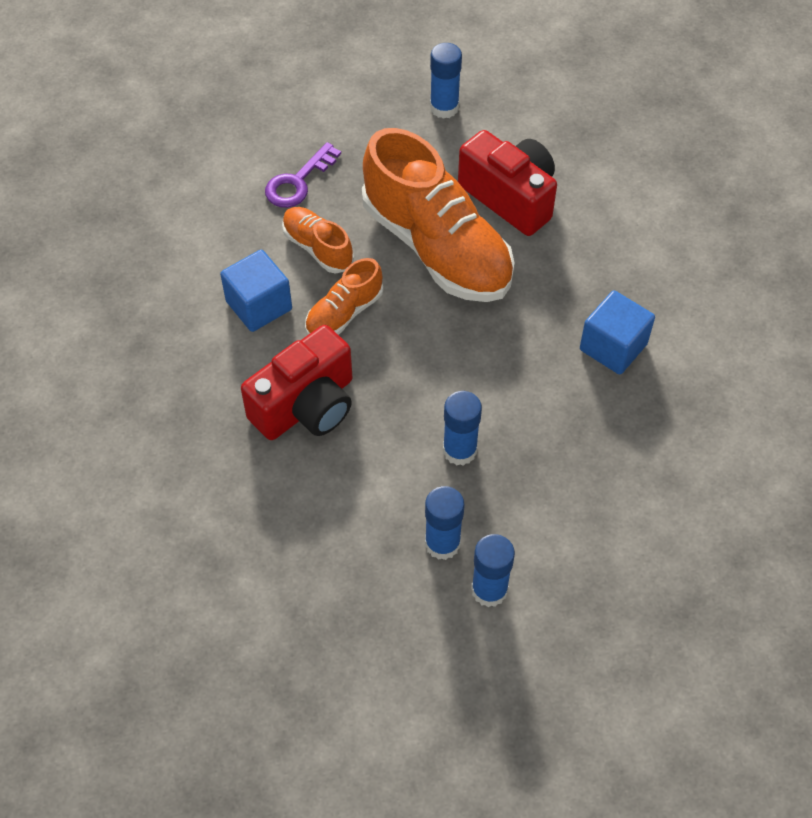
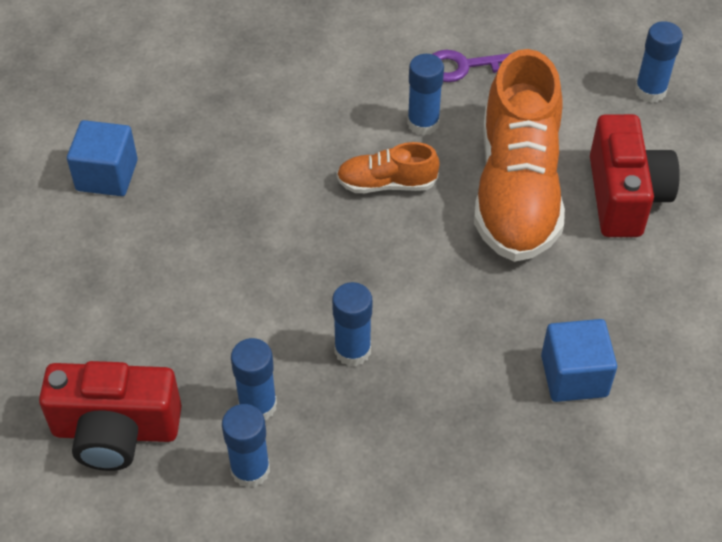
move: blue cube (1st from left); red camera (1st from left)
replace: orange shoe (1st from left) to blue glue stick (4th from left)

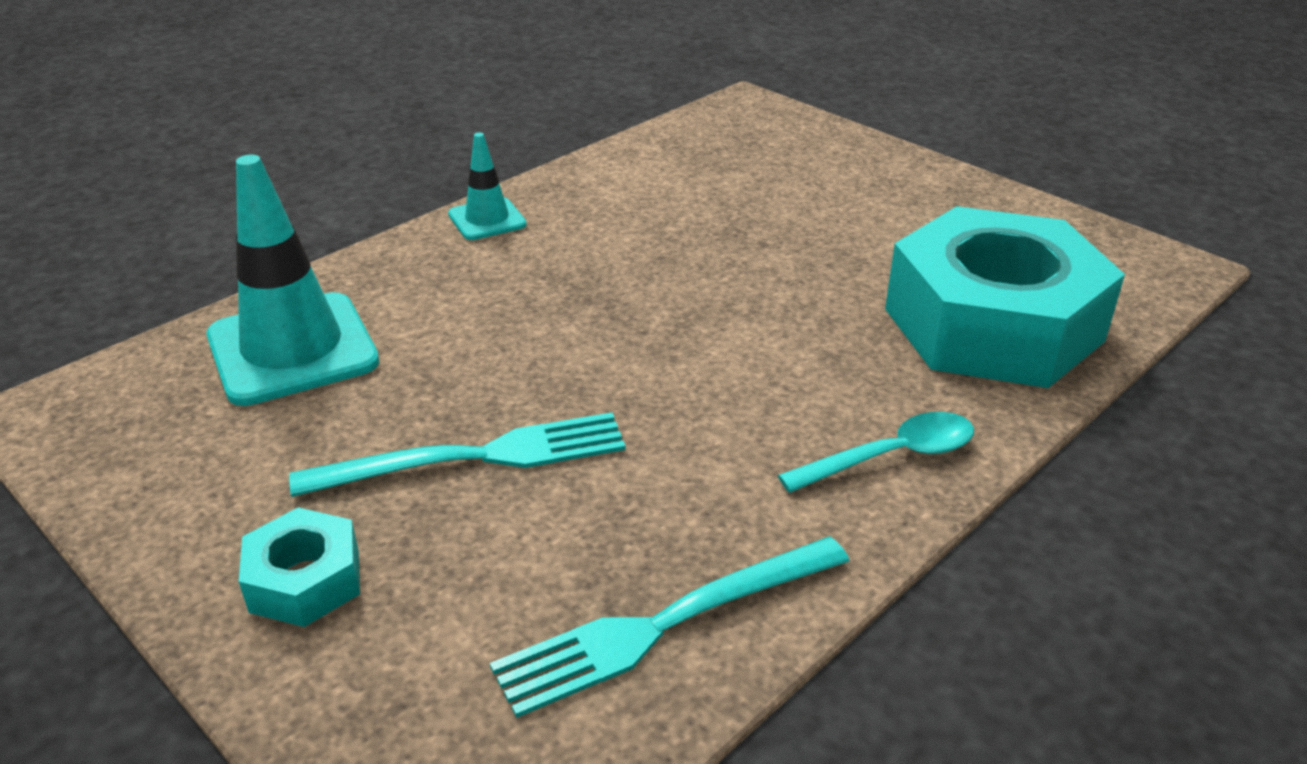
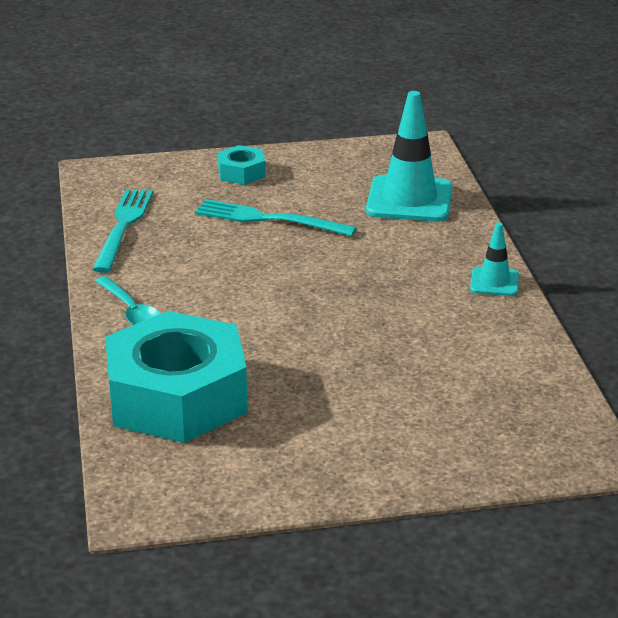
rotate: turquoise fork (1st from left in the first image) 90 degrees clockwise; turquoise spoon 45 degrees counterclockwise

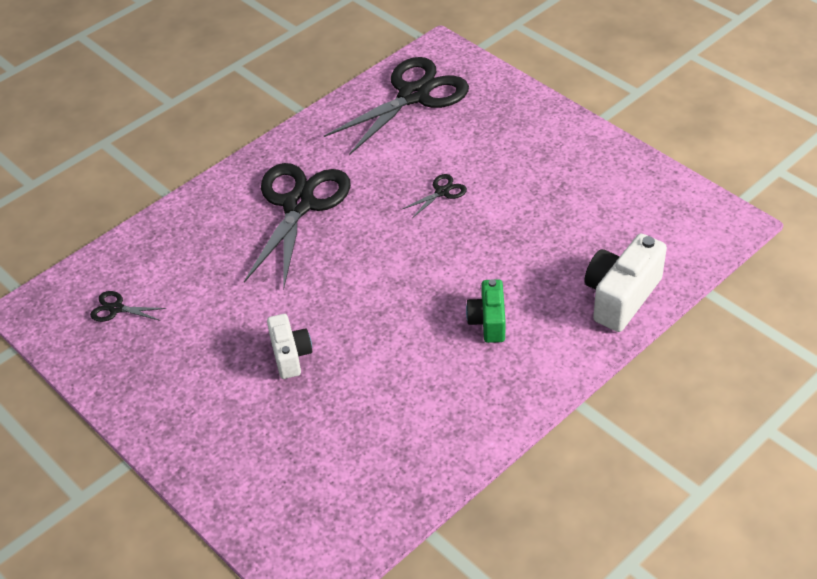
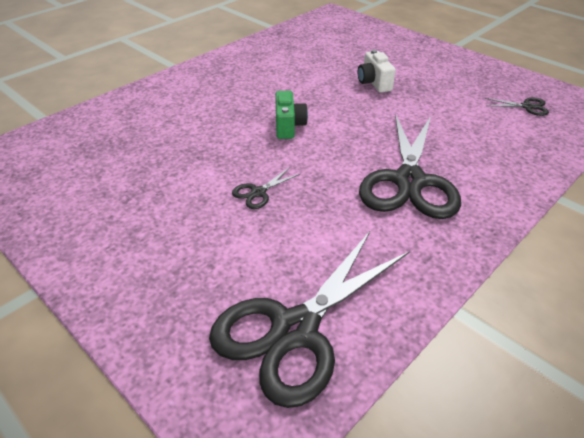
delete: white camera (2nd from left)
move: green camera

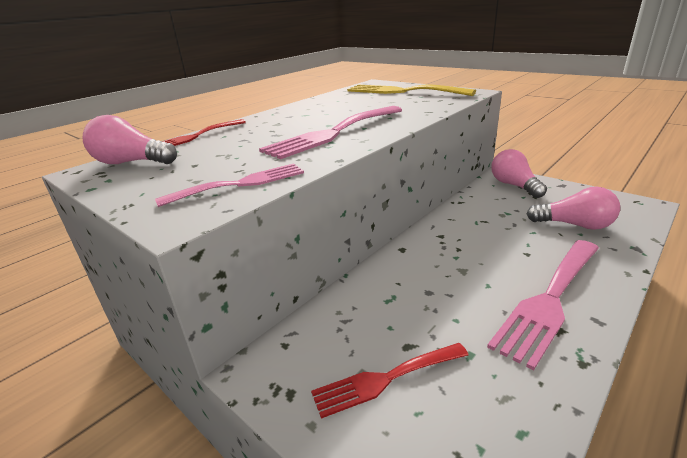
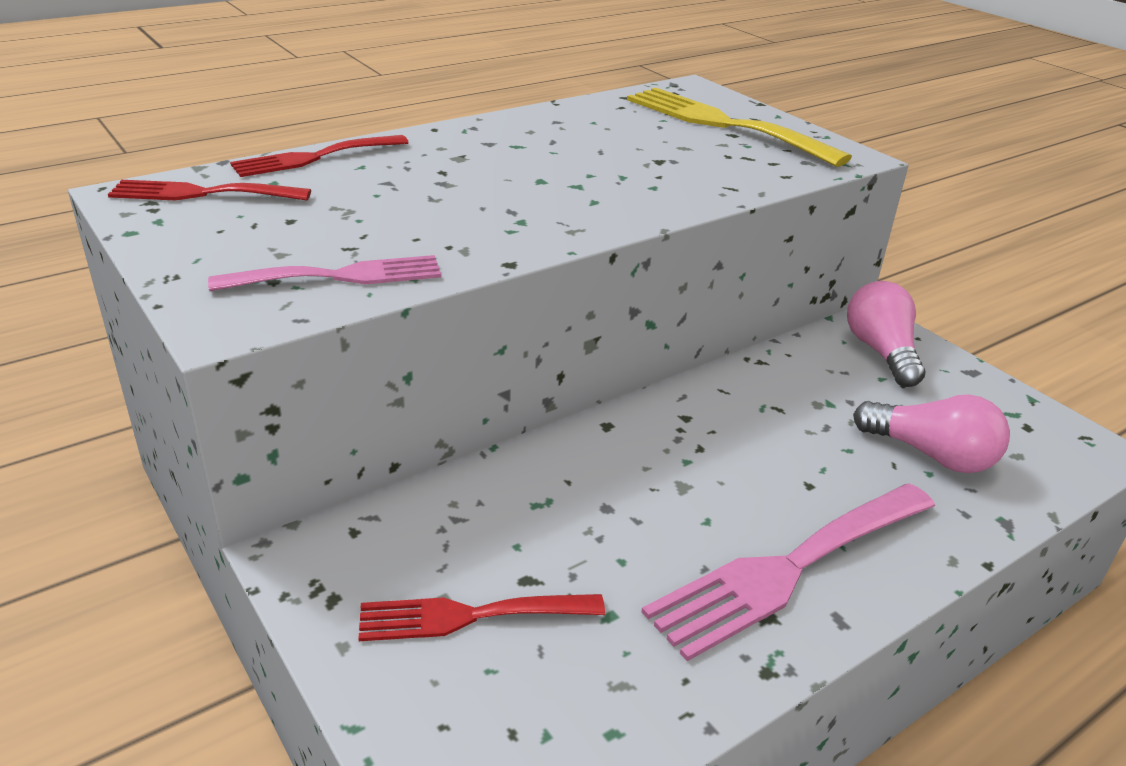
delete: pink fork (2nd from left)
replace: pink light bulb (1st from left) to red fork (1st from left)

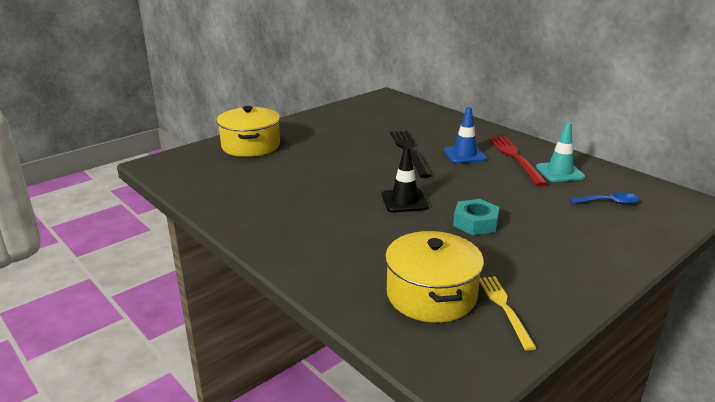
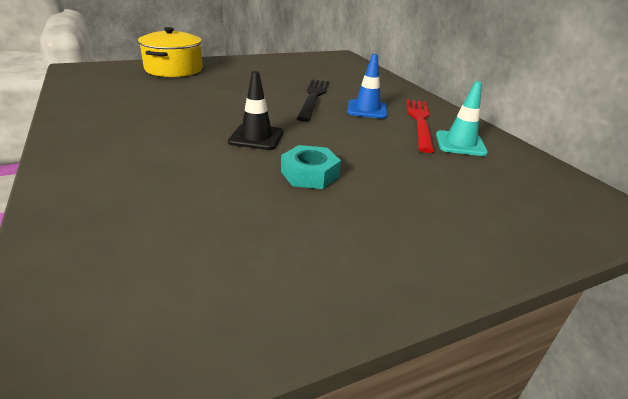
delete: blue spoon; yellow pot (2nd from left); yellow fork

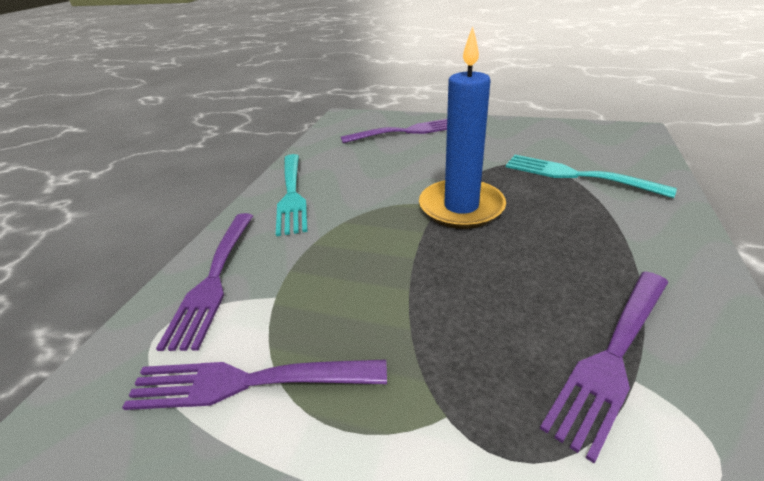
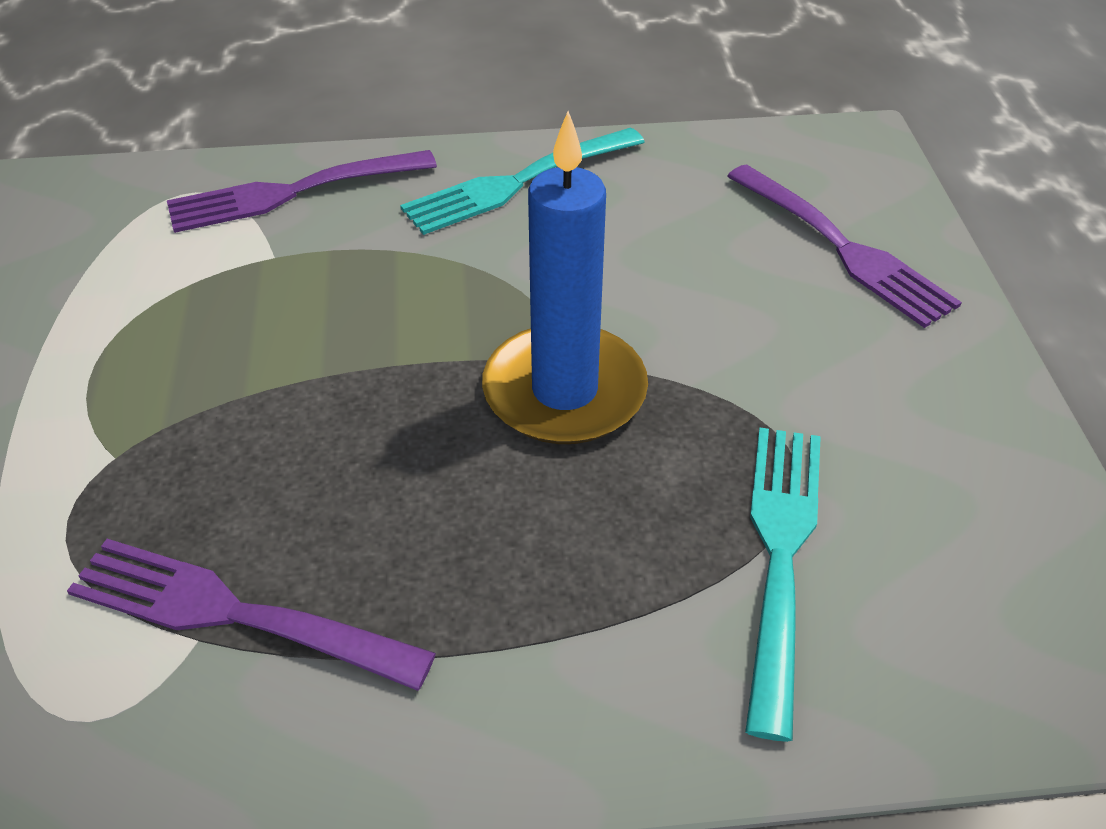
delete: purple fork (2nd from left)

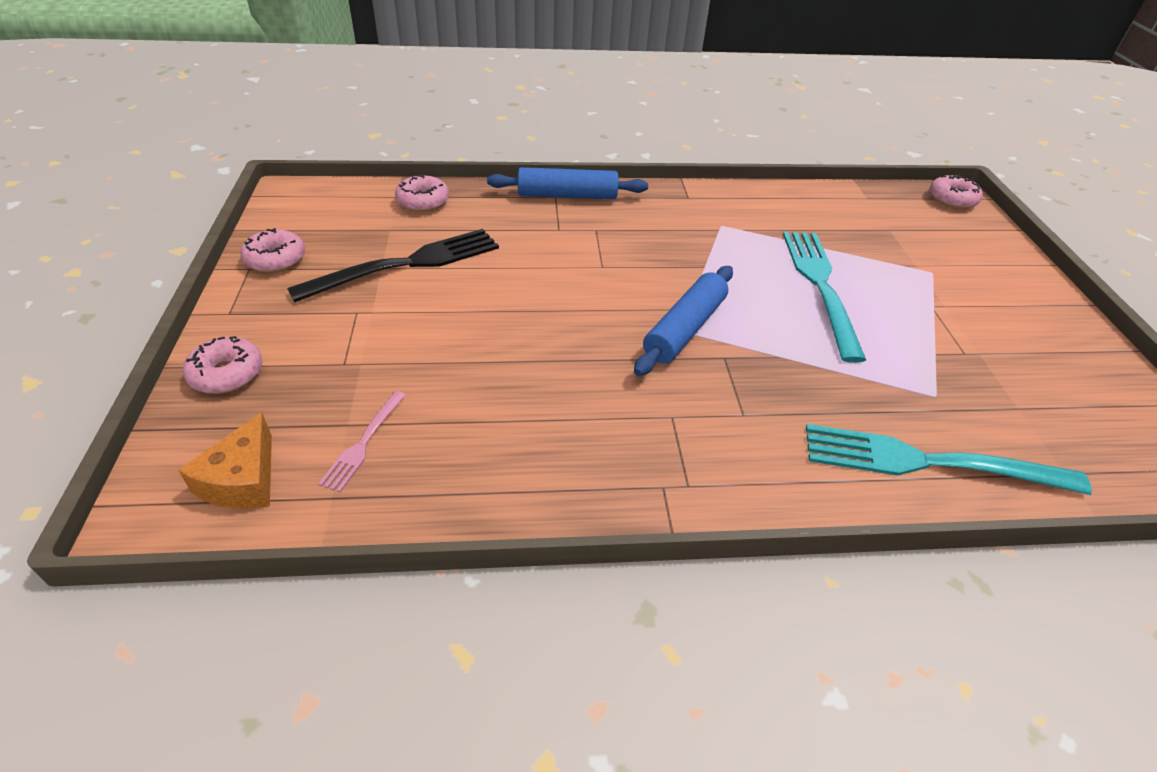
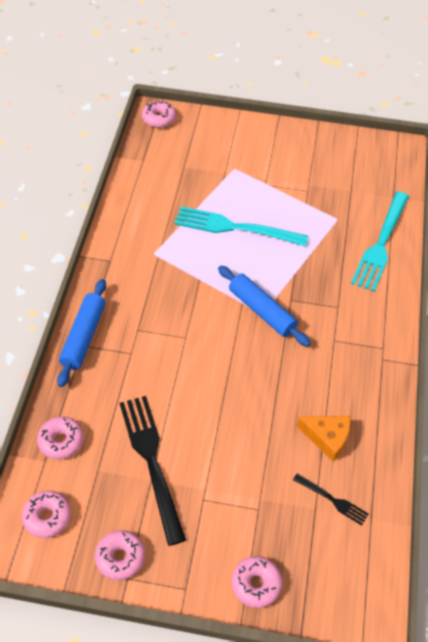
insert: pink donut (1st from left)
move: orange cheese
recolor: pink fork to black fork (2nd from left)

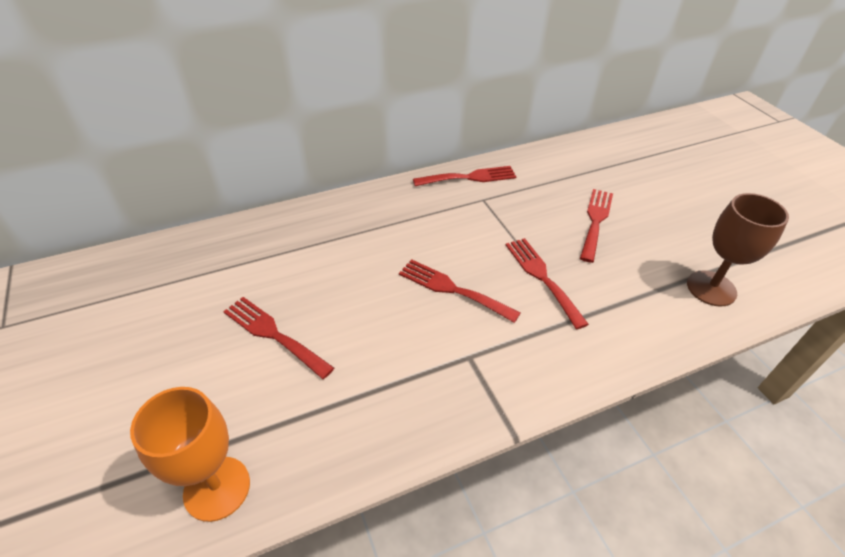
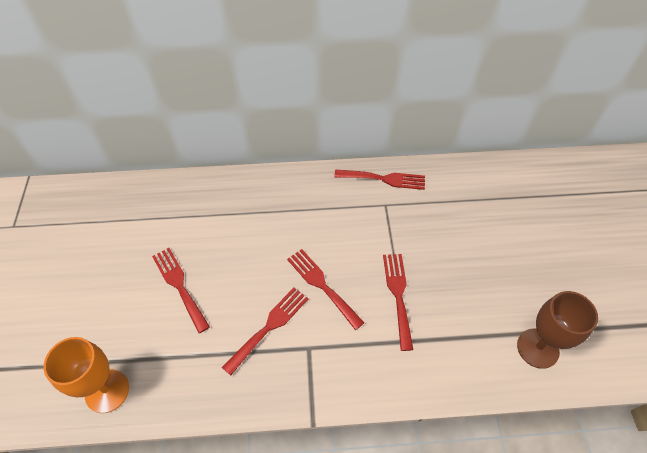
move: red fork (5th from left in the first image) to red fork (2nd from left)

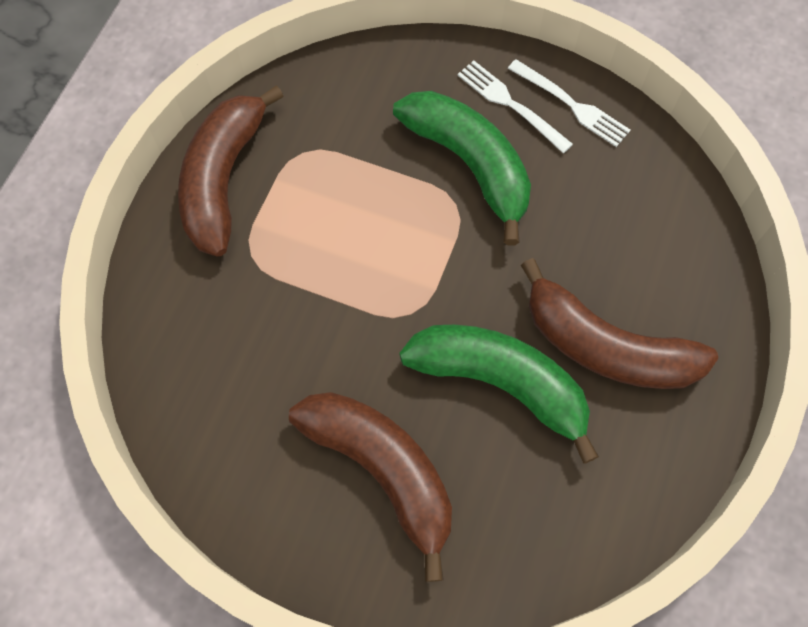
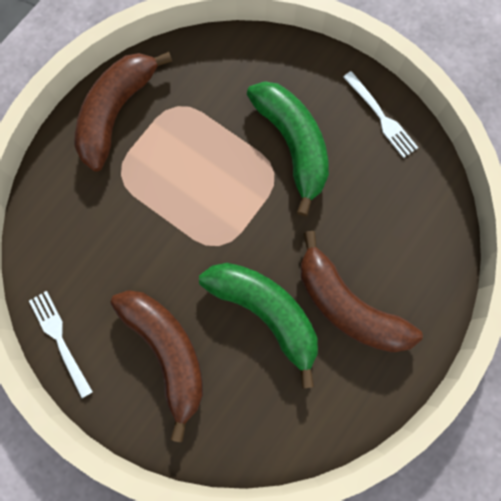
move: white fork (1st from left)

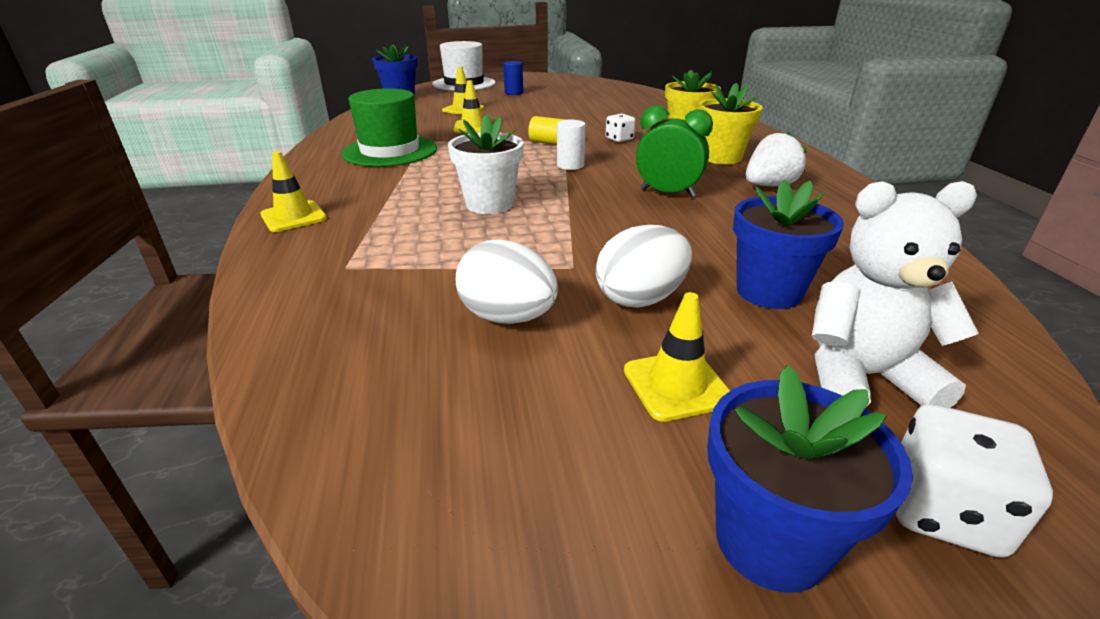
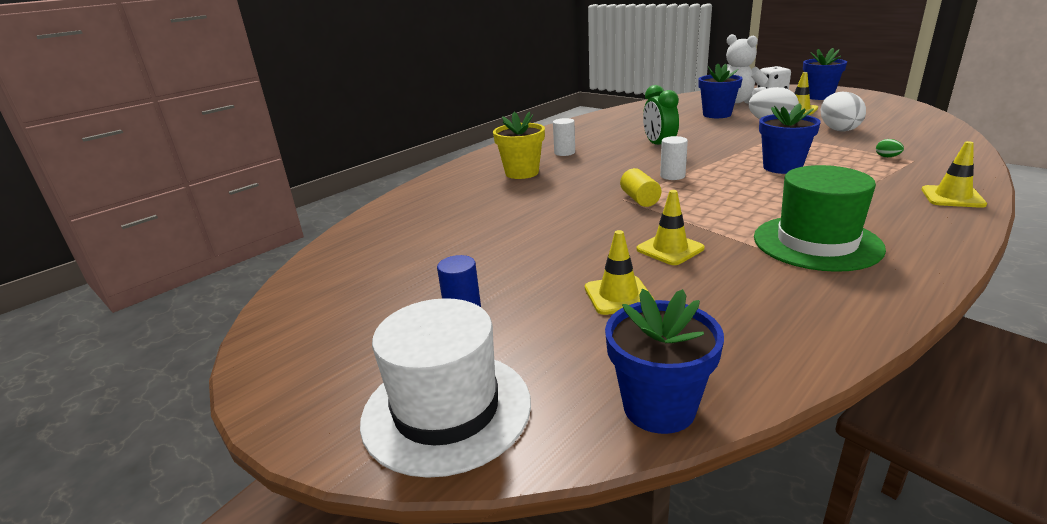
delete: white dice (1st from left); white strawberry
insert: green egg
replace: yellow flower pot (2nd from left) to white cylinder (1st from left)
recolor: white flower pot to blue flower pot (3rd from left)

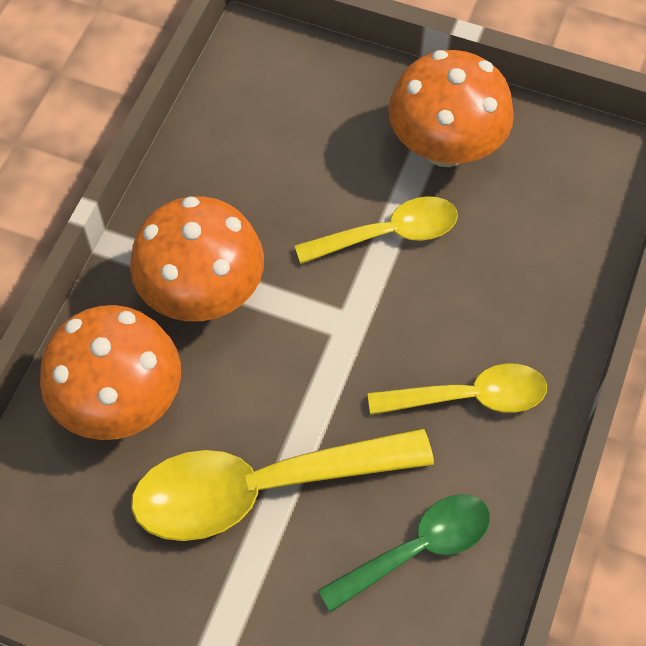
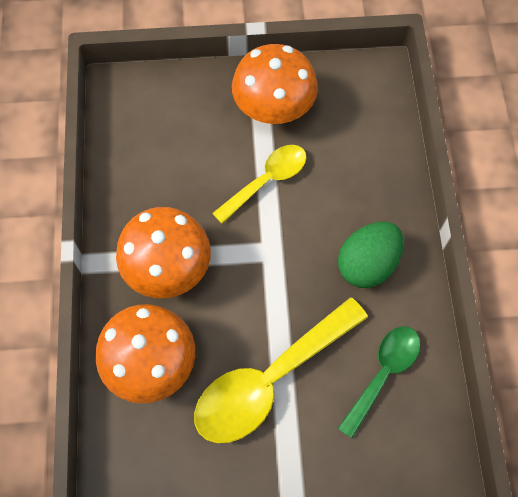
replace: yellow spoon (3rd from left) to green egg

